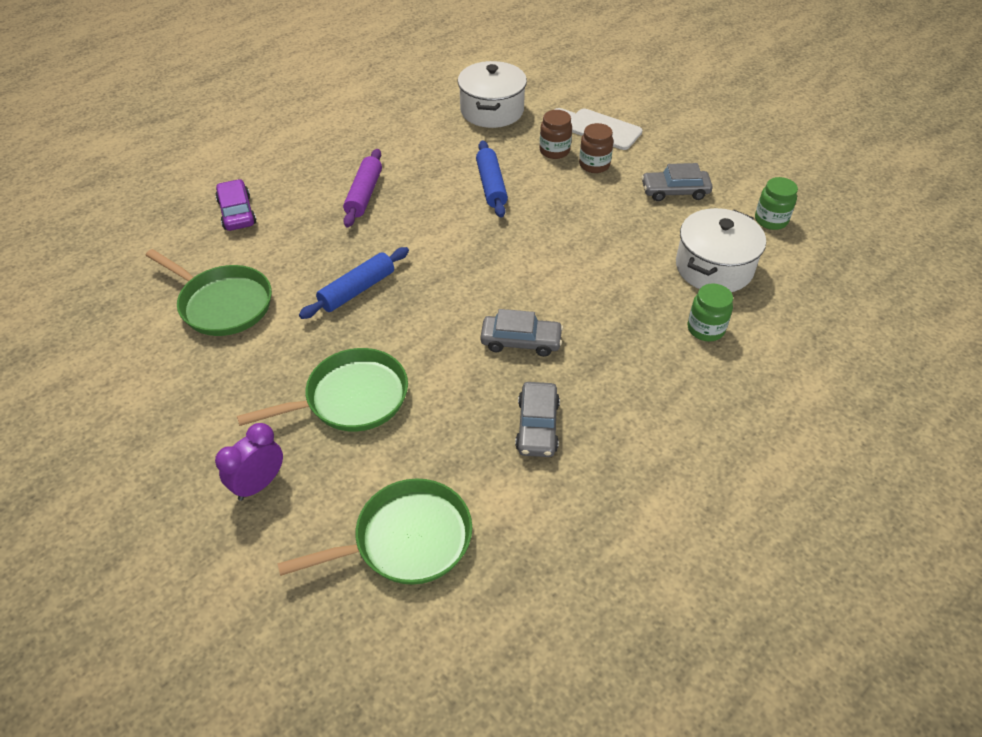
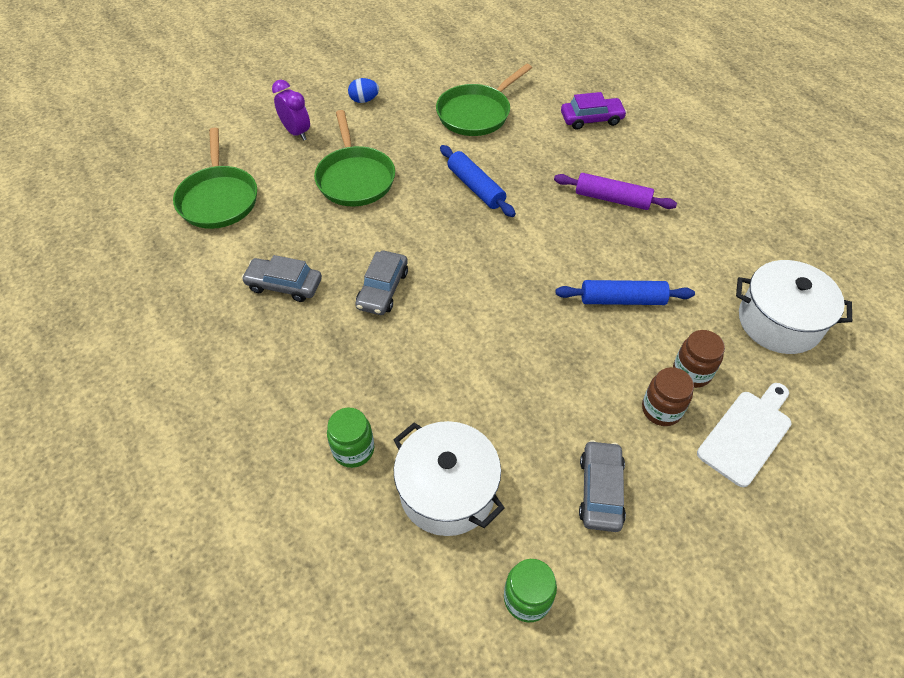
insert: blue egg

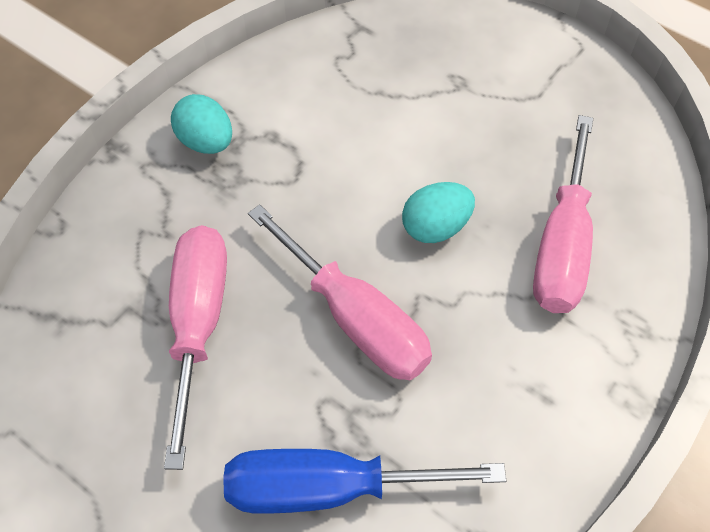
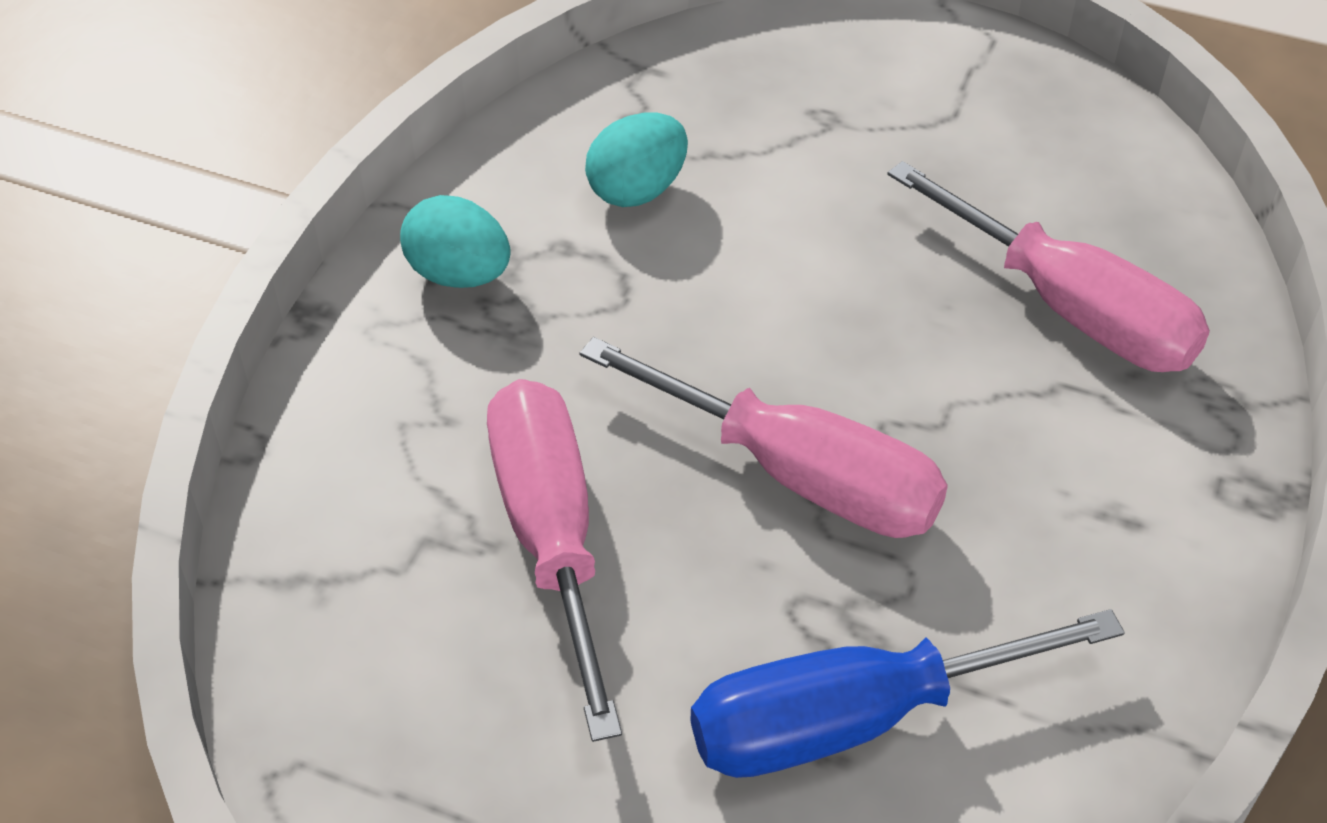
move: turquoise egg (2nd from left)
rotate: pink screwdriver (3rd from left) 45 degrees counterclockwise

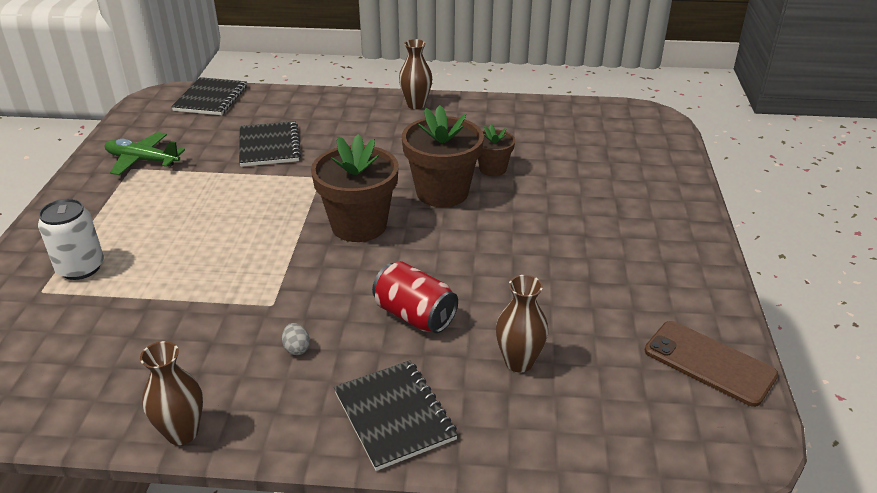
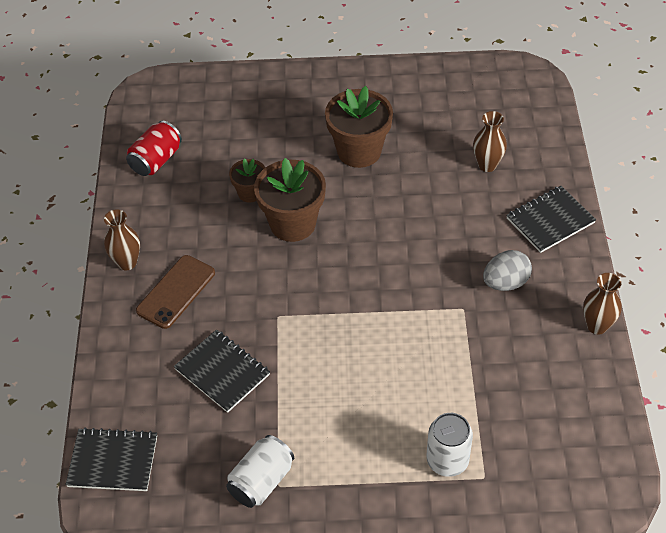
move: brown flower pot (1st from left in the first image) to brown flower pot (3rd from left); red can; brown phone
replace: green plane to white can (1st from left)
rotate: black notebook (2nd from left) 60 degrees clockwise
resize: grey egg x2.00

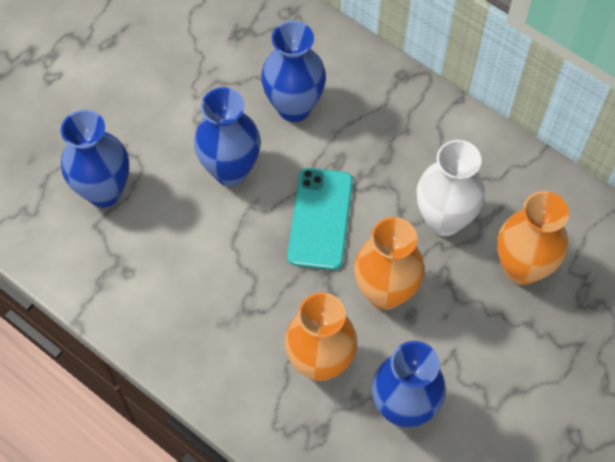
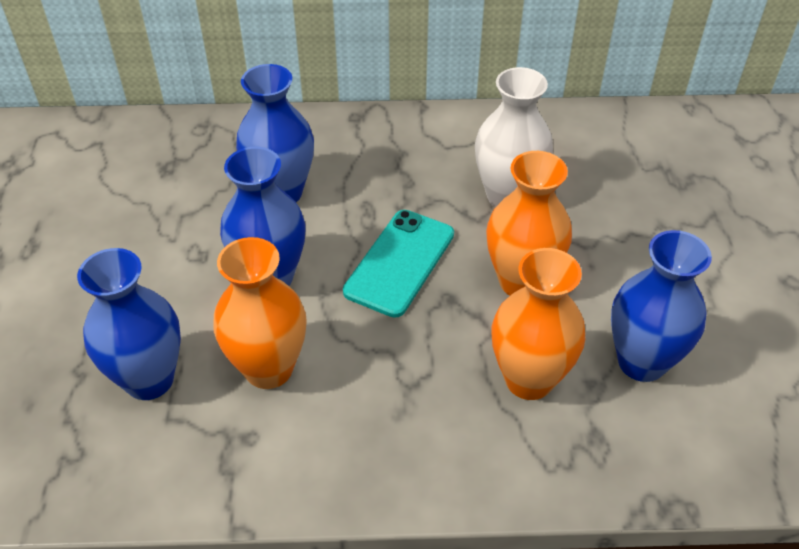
move: orange vase (3rd from left in the first image) to orange vase (1st from left)
rotate: turquoise phone 60 degrees clockwise

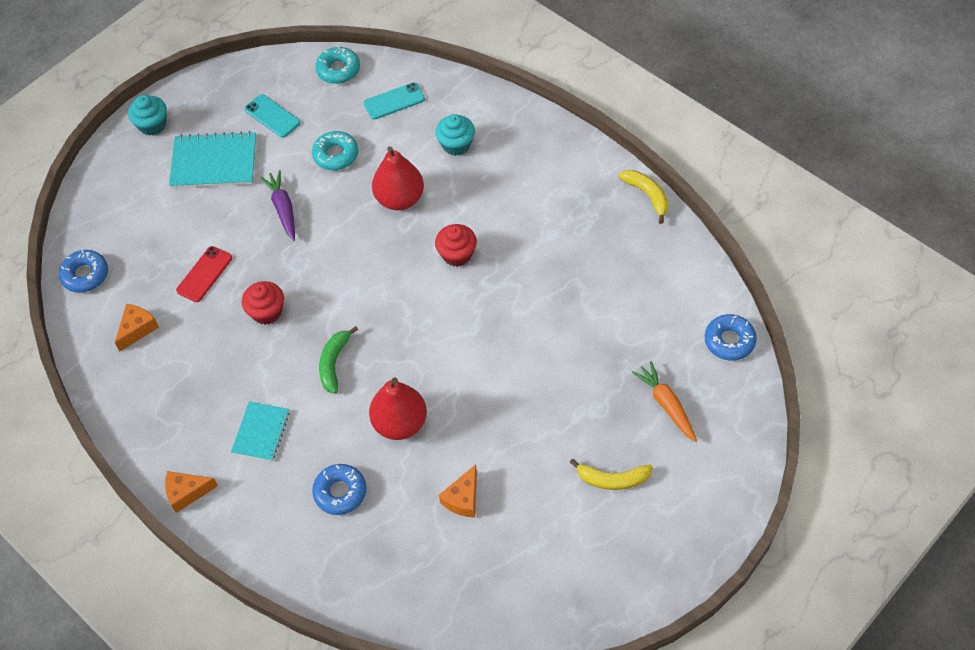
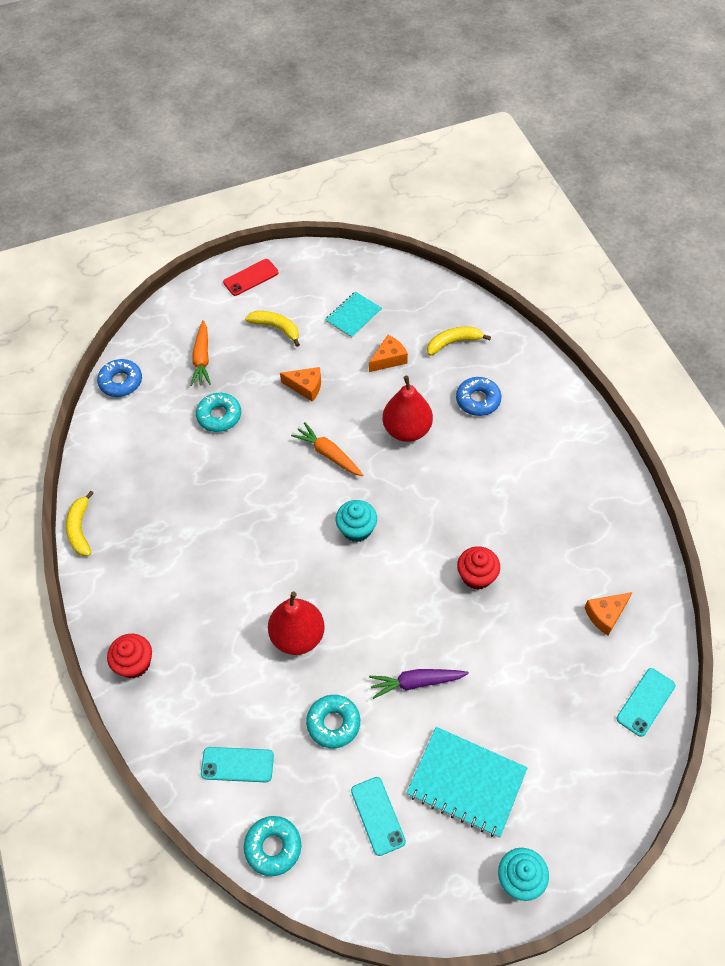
delete: green banana
insert: yellow banana (3rd from left); turquoise donut (1st from left); orange carrot (2nd from left)
move: turquoise cupcake (2nd from left in the first image) to turquoise cupcake (1st from left); red cupcake (2nd from left in the first image) to red cupcake (1st from left); red phone; turquoise notebook (2nd from left in the first image) to turquoise notebook (1st from left); orange cheese (2nd from left in the first image) to orange cheese (1st from left)
replace: blue donut (1st from left) to turquoise phone (3rd from left)
rotate: purple carrot 75 degrees clockwise

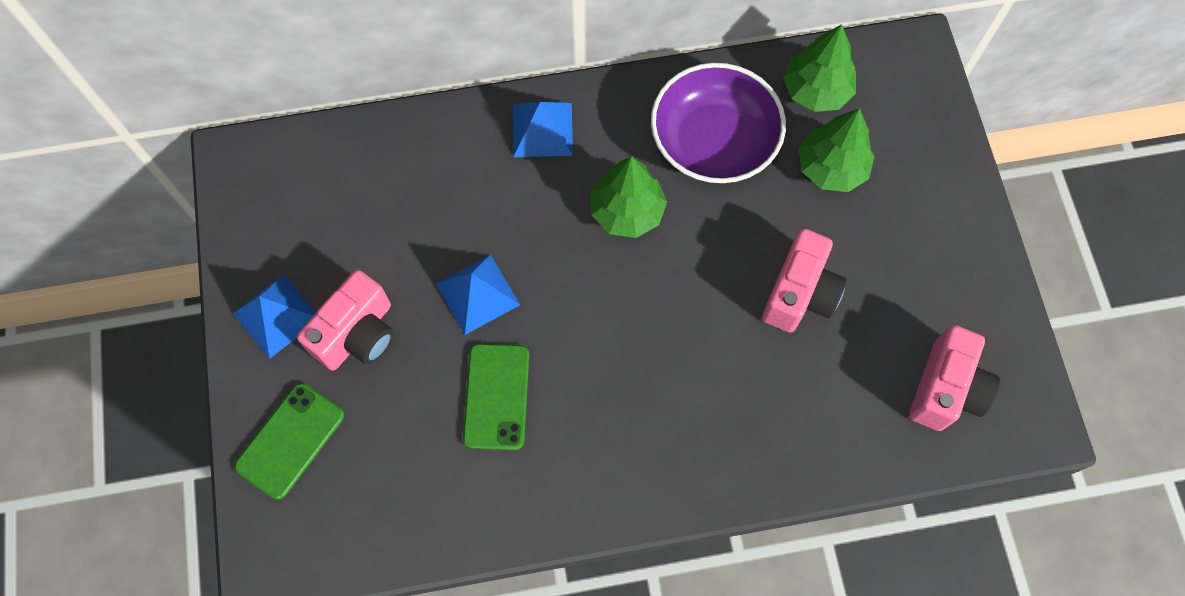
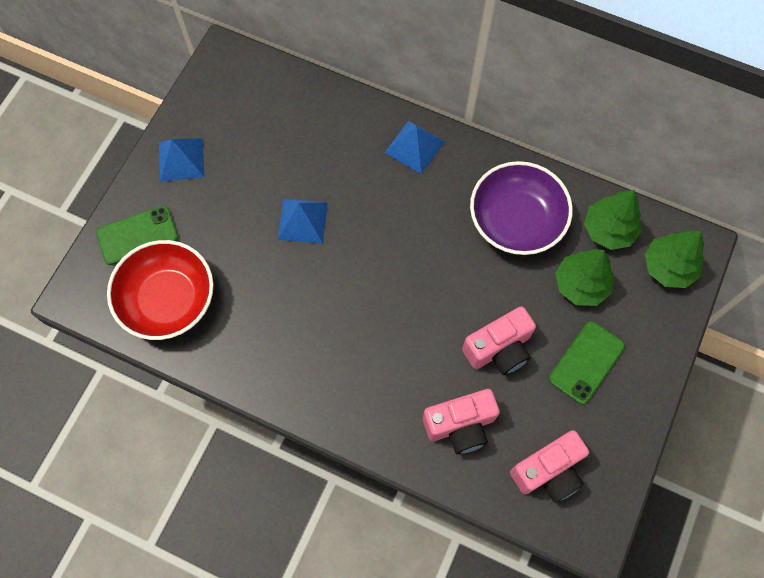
insert: red bowl
move: green tree (1st from left in the first image) to green tree (3rd from left); pink camera (1st from left); green phone (2nd from left)

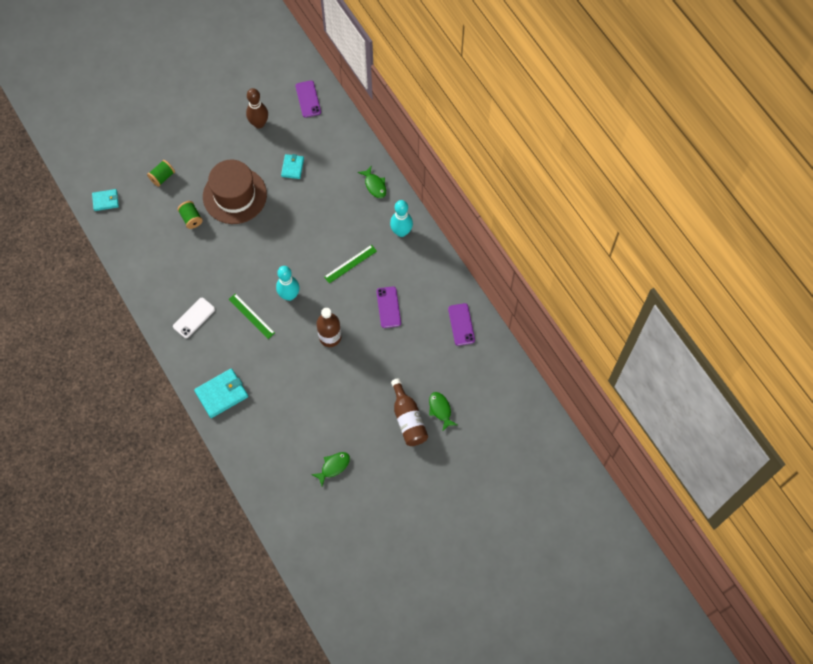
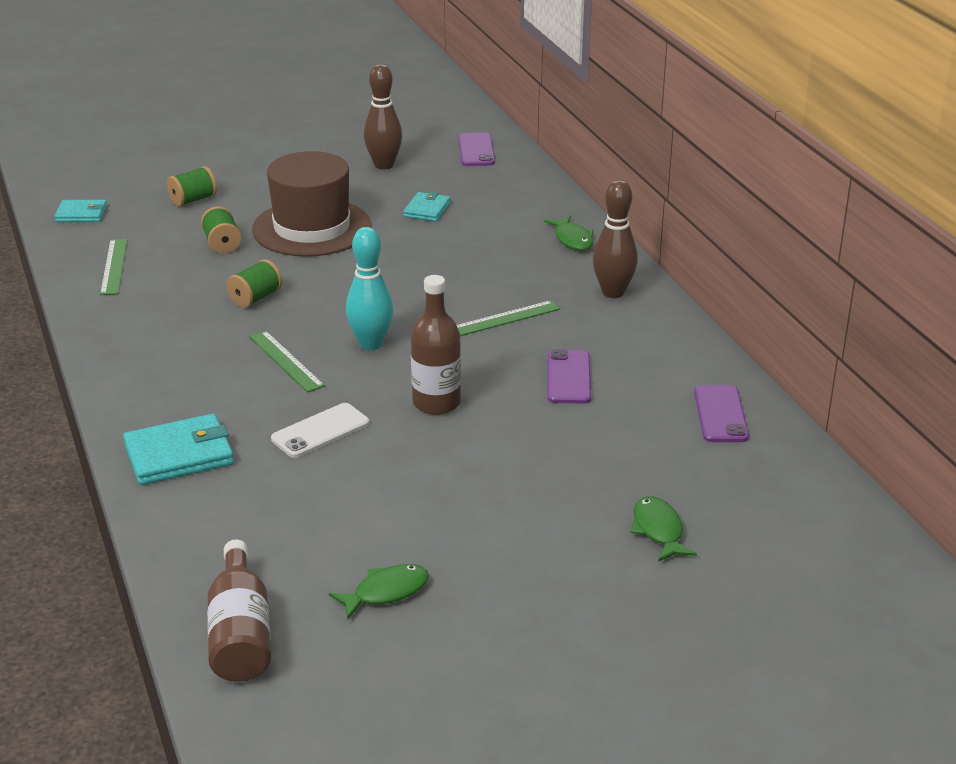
insert: green ruler (1st from left); green spool (3rd from left)
move: white phone; brown bottle (2nd from left in the first image) to brown bottle (1st from left)
recolor: turquoise bowling pin (2nd from left) to brown bowling pin (2nd from left)

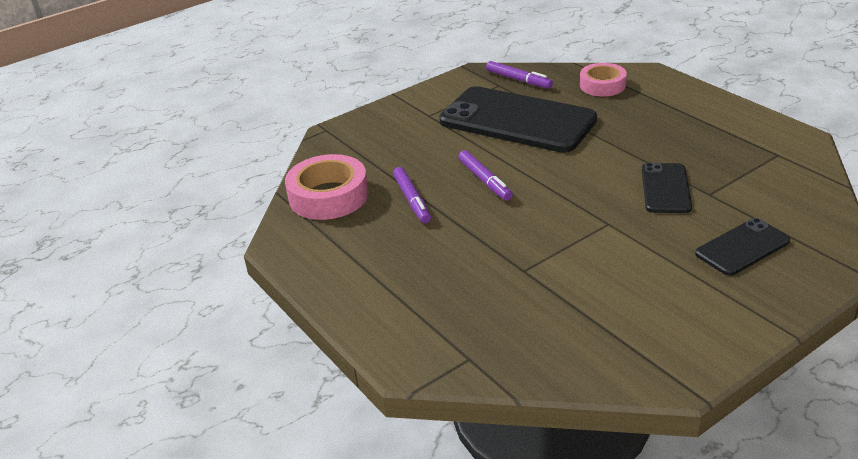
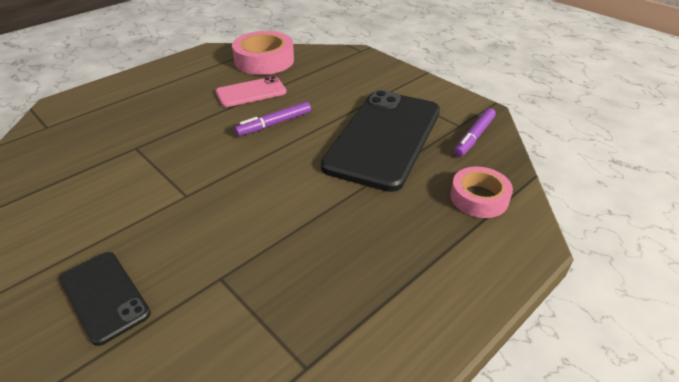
delete: black phone (2nd from left)
replace: purple marker (1st from left) to pink phone

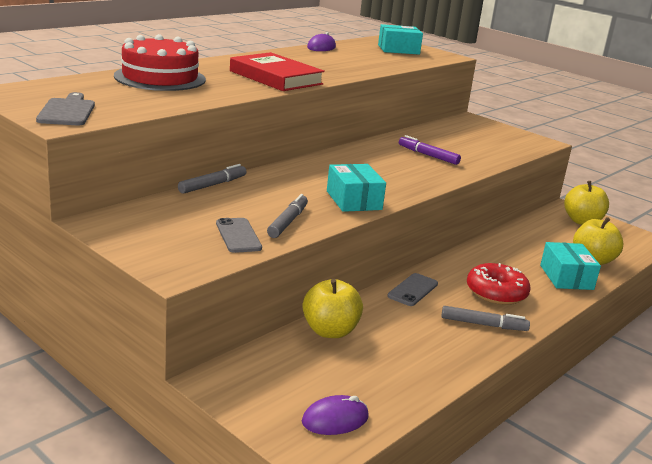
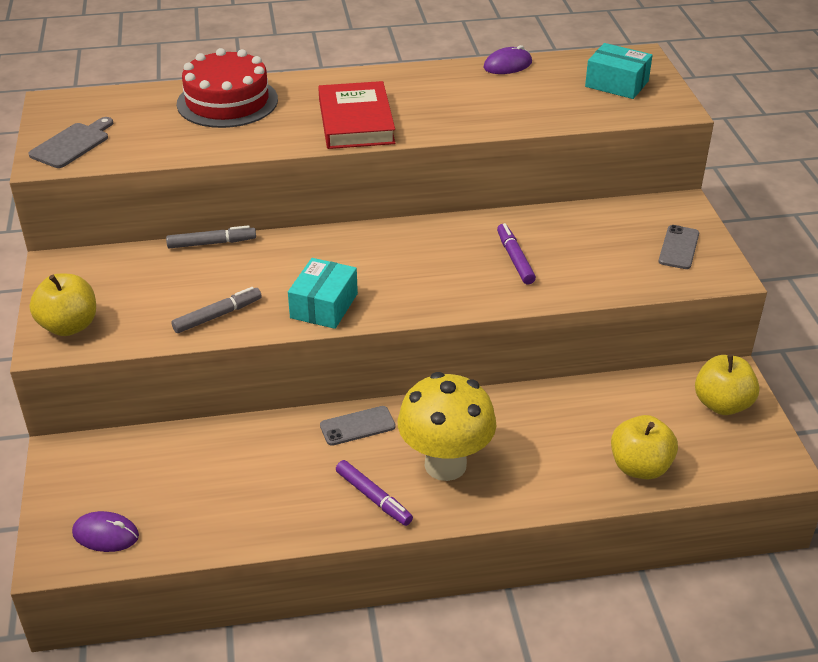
delete: turquoise box (3rd from left)
move: grey phone (1st from left in the first image) to grey phone (2nd from left); yellow apple (1st from left)
replace: red donut to yellow mushroom
recolor: grey marker (3rd from left) to purple marker (1st from left)

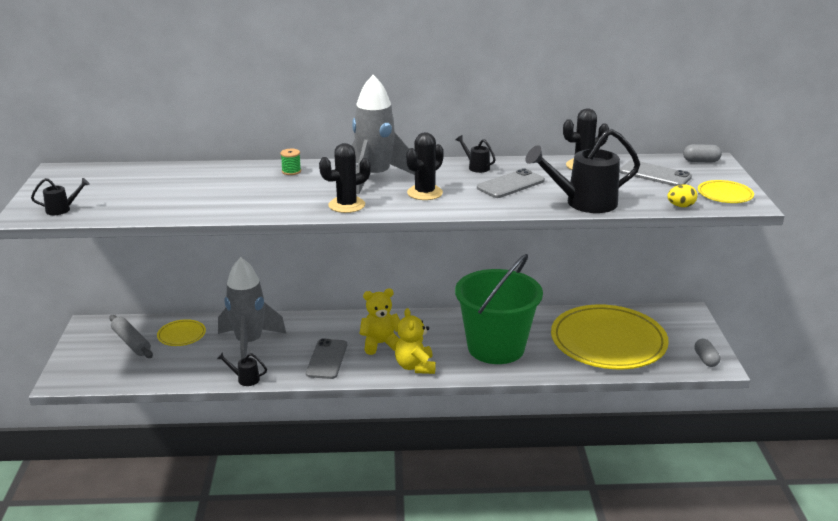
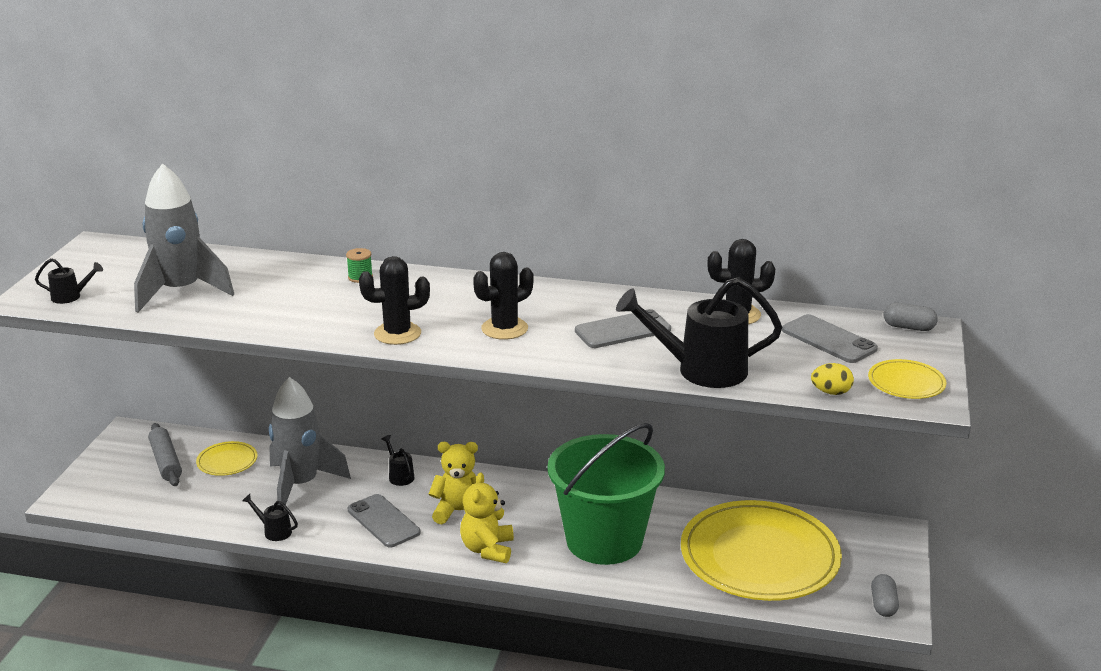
move: grey rocket (2nd from left in the first image) to grey rocket (1st from left); black watering can (3rd from left)
rotate: grey phone (1st from left) 60 degrees counterclockwise

